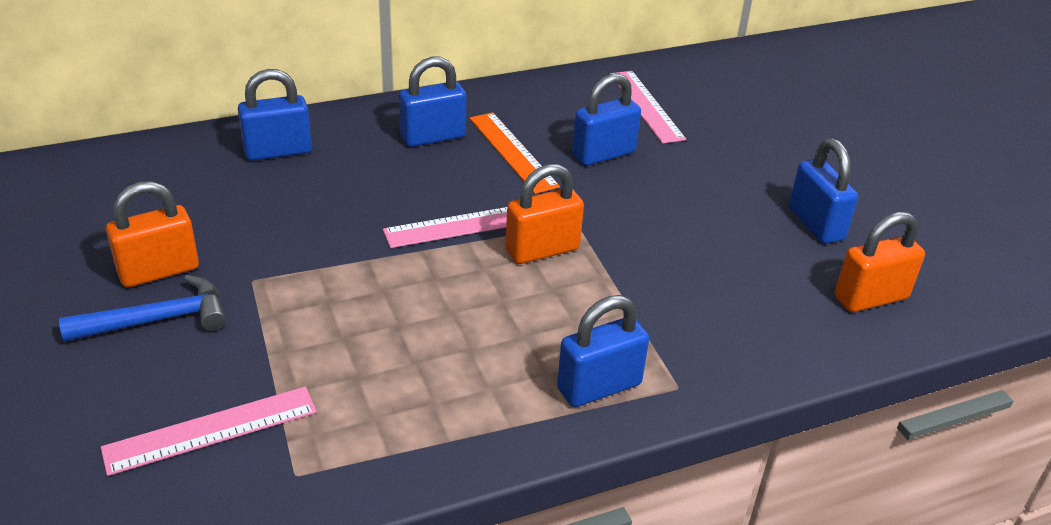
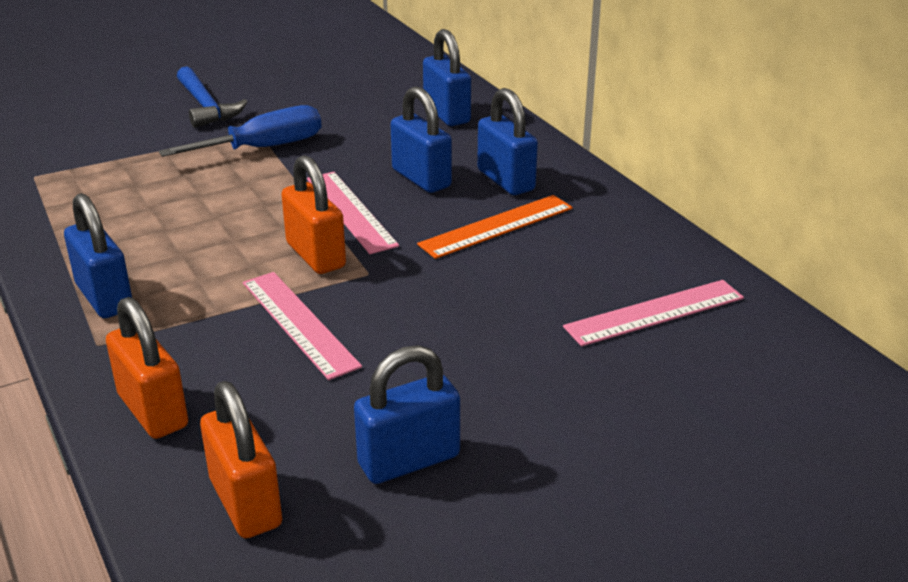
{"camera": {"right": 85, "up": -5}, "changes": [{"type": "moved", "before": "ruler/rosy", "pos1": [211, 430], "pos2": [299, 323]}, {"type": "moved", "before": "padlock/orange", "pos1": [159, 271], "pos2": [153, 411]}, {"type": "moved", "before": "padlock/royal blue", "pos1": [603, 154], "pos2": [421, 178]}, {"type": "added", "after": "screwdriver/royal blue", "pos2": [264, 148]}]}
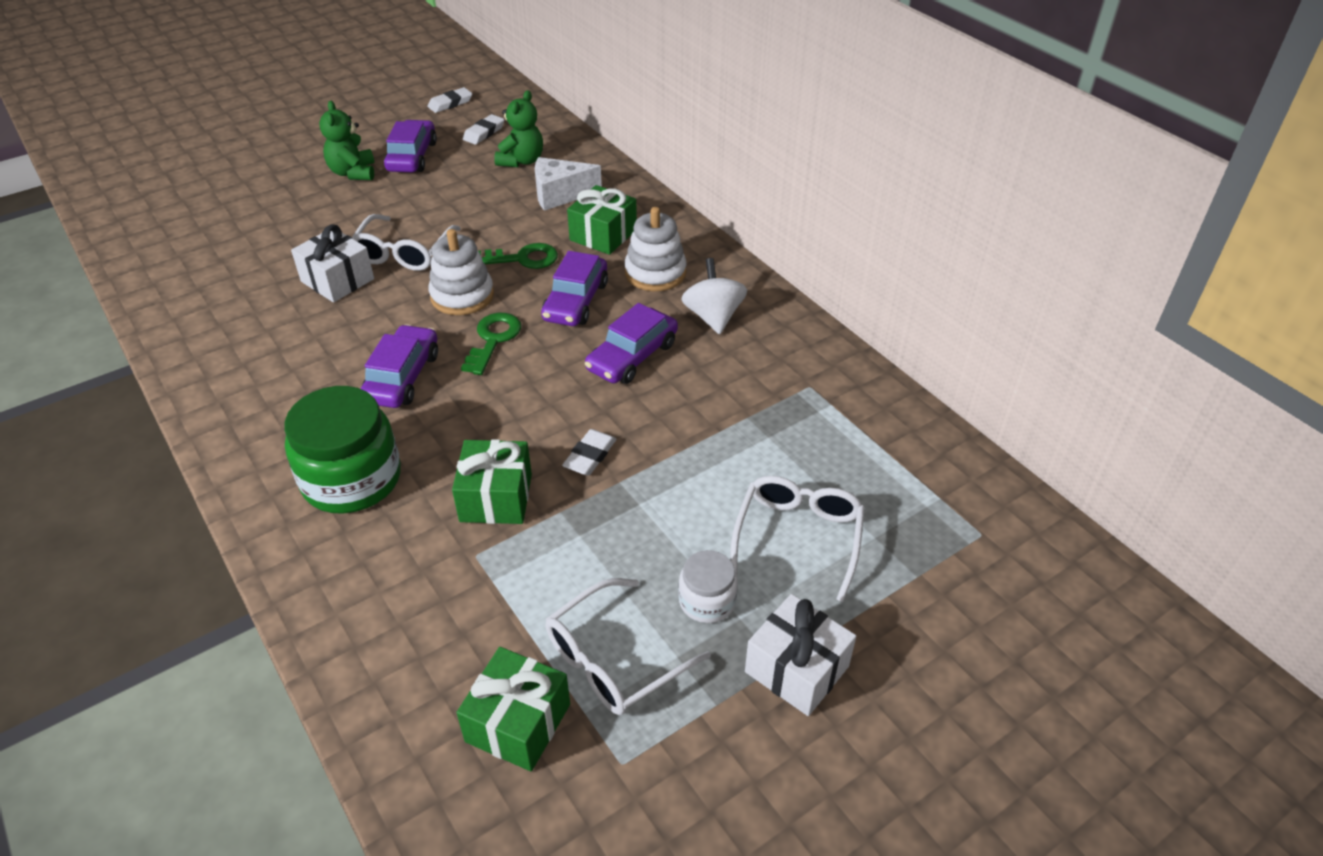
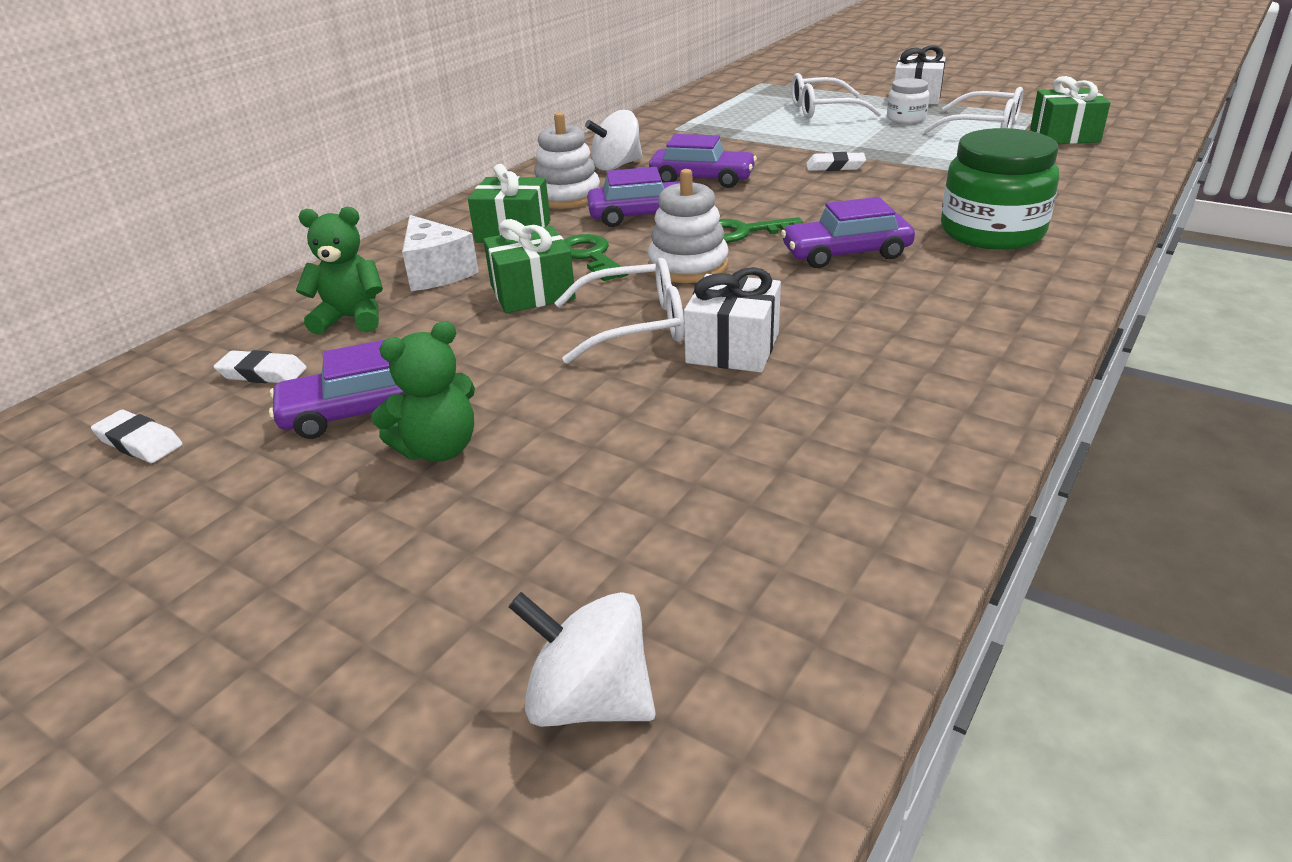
{"camera": {"right": -110, "up": -10}, "changes": [{"type": "moved", "before": "gift/green", "pos1": [496, 497], "pos2": [532, 292]}, {"type": "added", "after": "toy top/snow-white", "pos2": [589, 700]}]}
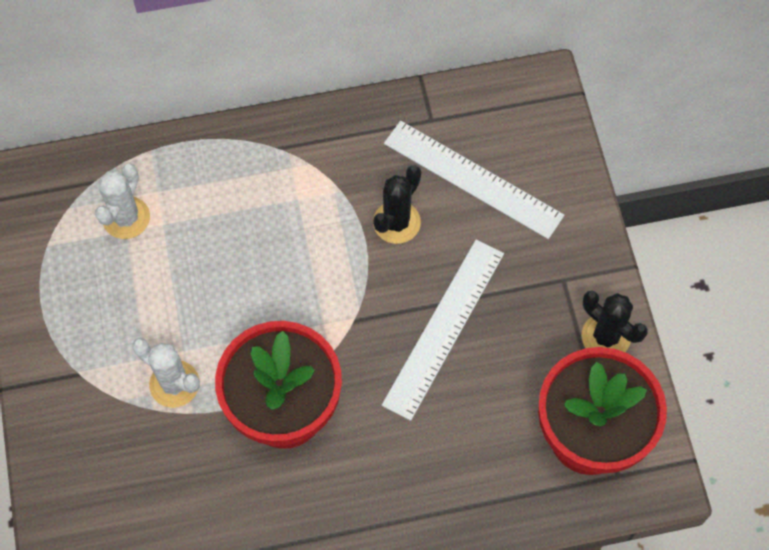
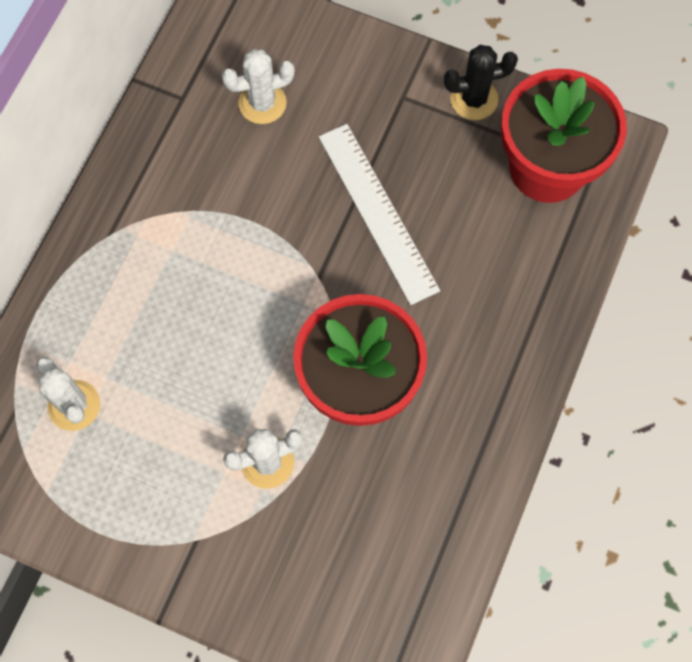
{"camera": {"right": -55, "up": 5}, "changes": [{"type": "removed", "before": "prickly plant/black", "pos1": [396, 222]}, {"type": "replaced", "before": "ruler/snow-white", "after": "prickly plant/snow-white", "pos1": [472, 179], "pos2": [262, 103]}]}
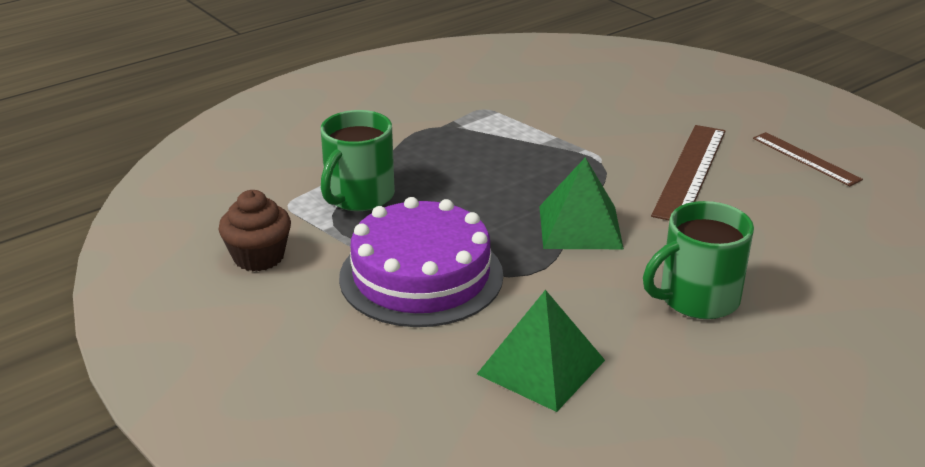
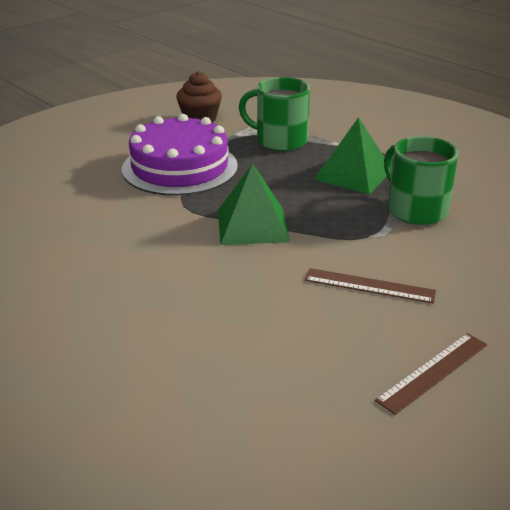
{"camera": {"right": 85, "up": 0}, "changes": [{"type": "moved", "before": "pyramid/green", "pos1": [541, 367], "pos2": [353, 174]}, {"type": "moved", "before": "tea mug/green", "pos1": [697, 298], "pos2": [415, 210]}, {"type": "resized", "before": "ruler/dark brown", "pos1": [690, 171], "pos2": [369, 286], "scale": 0.63}]}
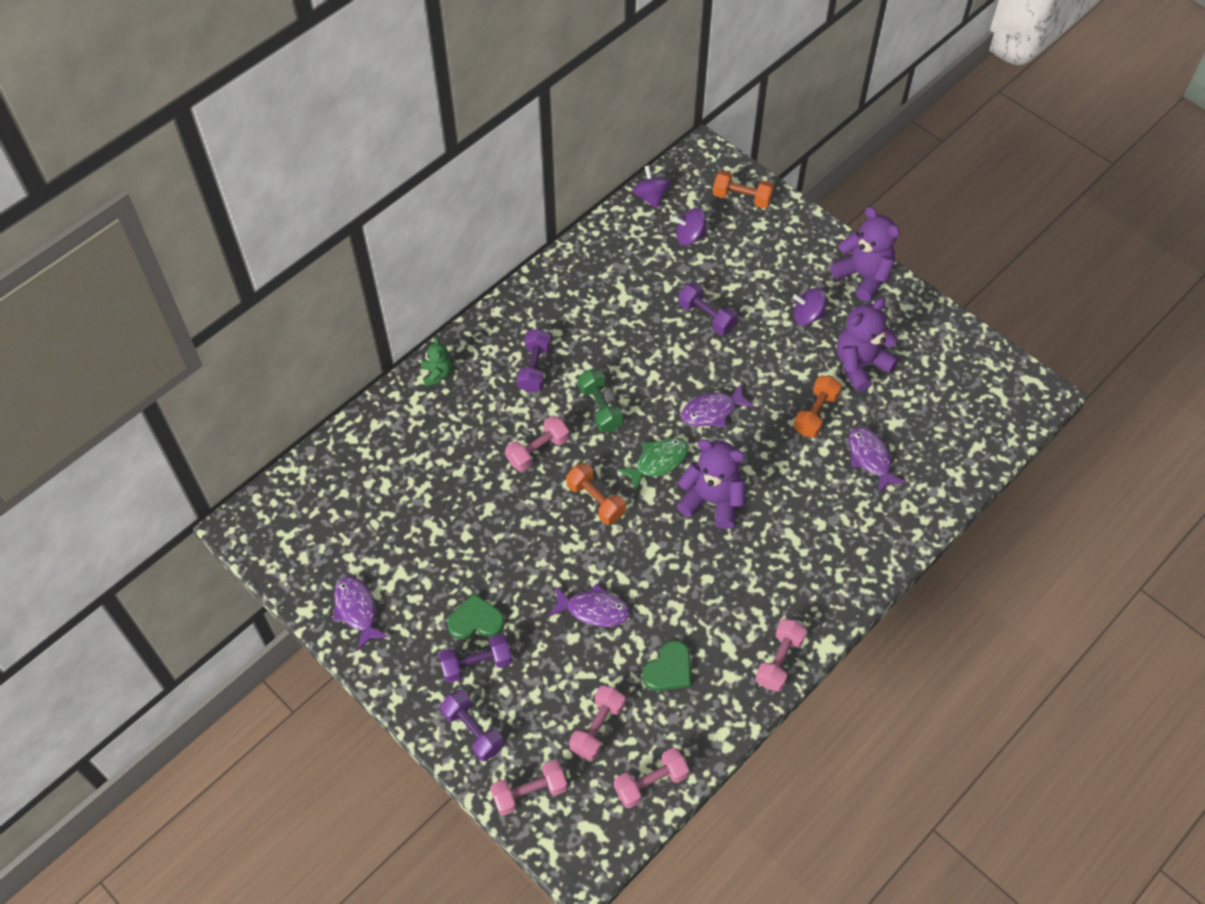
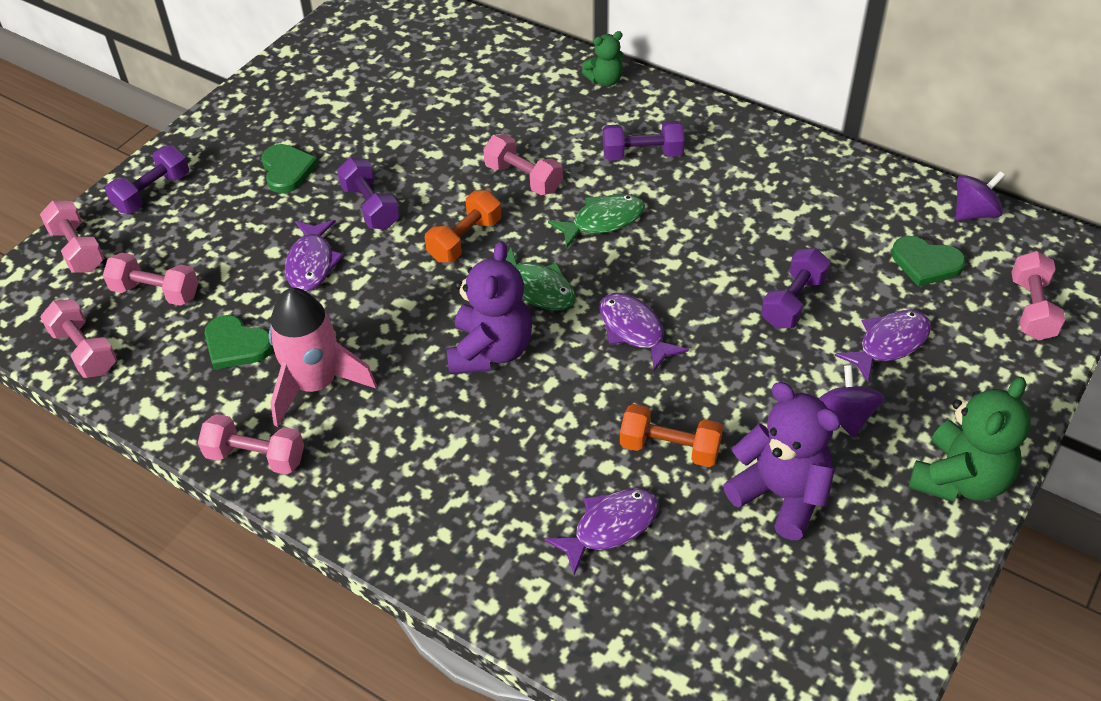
{"camera": {"right": 80, "up": -10}, "changes": [{"type": "moved", "before": "fish figure/royal purple", "pos1": [357, 610], "pos2": [889, 344]}, {"type": "moved", "before": "dumbbell/royal purple", "pos1": [476, 664], "pos2": [370, 207]}, {"type": "replaced", "before": "dumbbell/green", "after": "fish figure/green", "pos1": [600, 408], "pos2": [603, 221]}, {"type": "replaced", "before": "toy top/royal purple", "after": "heart/green", "pos1": [690, 236], "pos2": [926, 263]}, {"type": "recoloured", "before": "dumbbell/orange", "after": "dumbbell/rosy", "pos1": [742, 198], "pos2": [1031, 309]}, {"type": "recoloured", "before": "teddy/royal purple", "after": "teddy/green", "pos1": [863, 276], "pos2": [960, 479]}, {"type": "added", "after": "rocket/rosy", "pos2": [316, 384]}]}
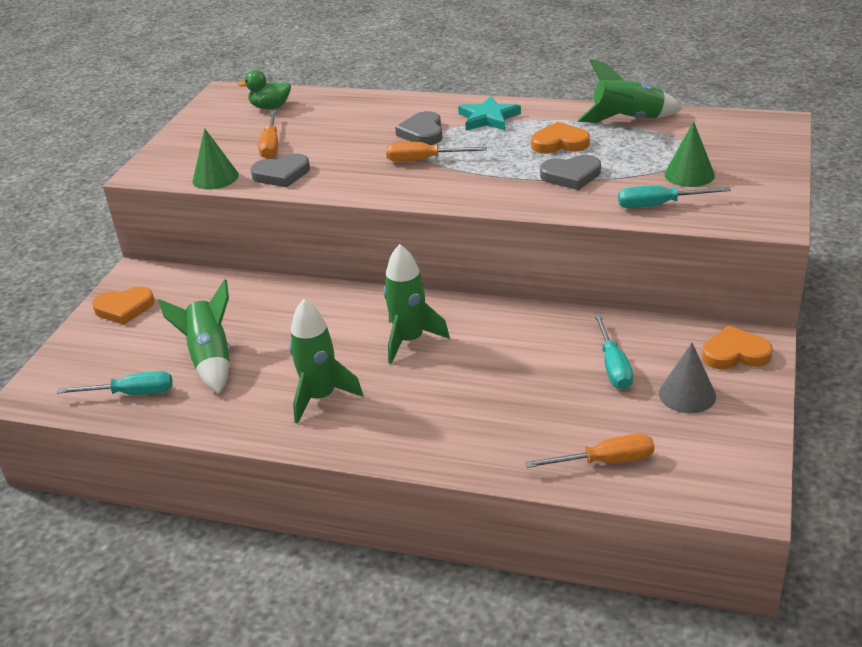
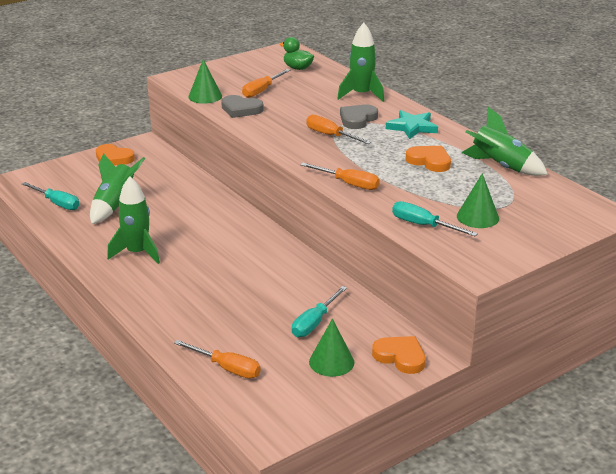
{"camera": {"right": 35, "up": -5}, "changes": [{"type": "moved", "before": "rocket/green", "pos1": [410, 340], "pos2": [361, 95]}, {"type": "removed", "before": "heart/gray", "pos1": [571, 176]}, {"type": "recoloured", "before": "solid cone/gray", "after": "solid cone/green", "pos1": [687, 394], "pos2": [331, 362]}, {"type": "added", "after": "screwdriver/orange", "pos2": [348, 184]}]}
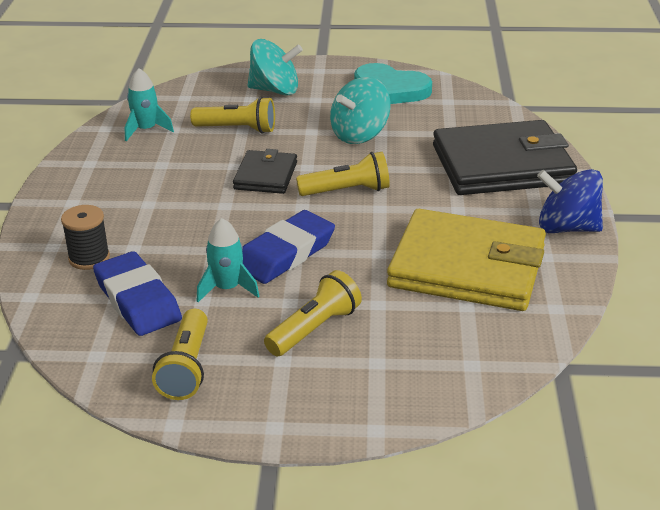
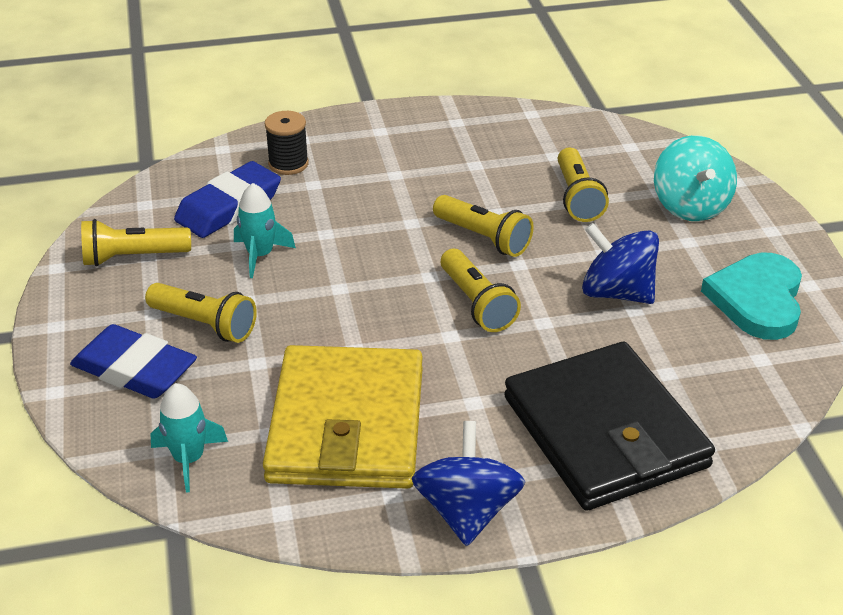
{"camera": {"right": 75, "up": 5}, "changes": [{"type": "moved", "before": "rocket/turquoise", "pos1": [146, 130], "pos2": [189, 459]}, {"type": "replaced", "before": "wallet/black", "after": "pocket torch/yellow", "pos1": [265, 176], "pos2": [483, 238]}, {"type": "moved", "before": "pencil eraser/royal blue", "pos1": [285, 253], "pos2": [134, 369]}, {"type": "recoloured", "before": "toy top/turquoise", "after": "toy top/royal blue", "pos1": [359, 135], "pos2": [616, 292]}]}
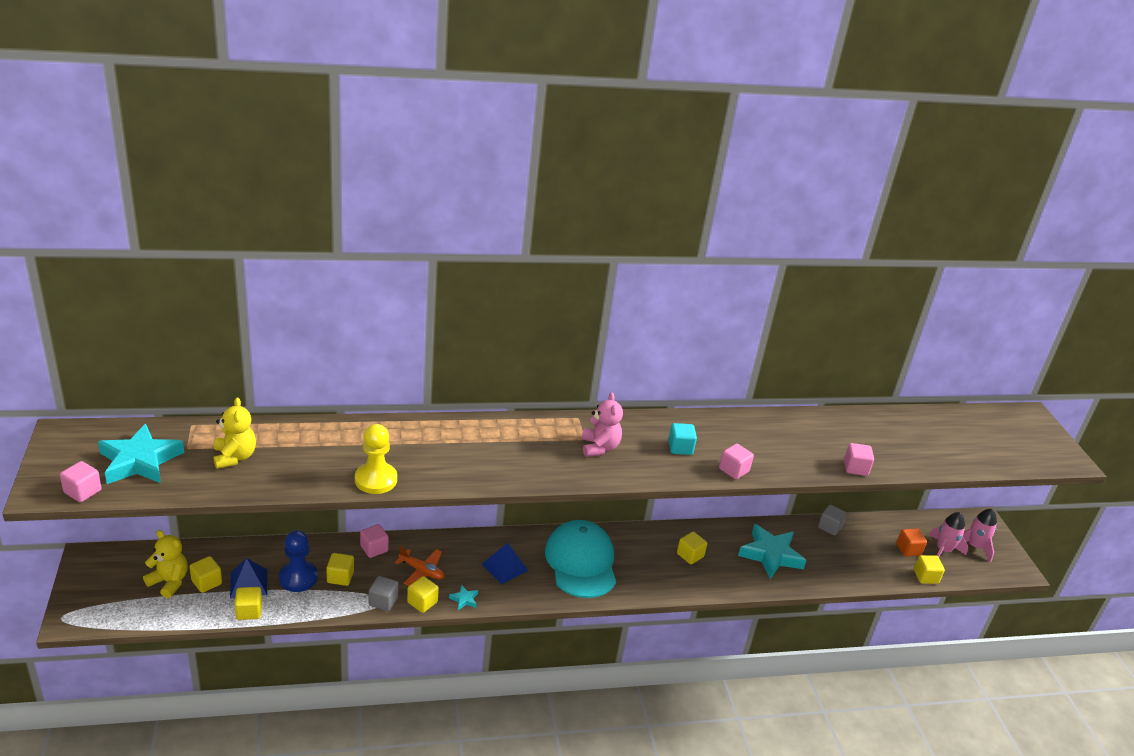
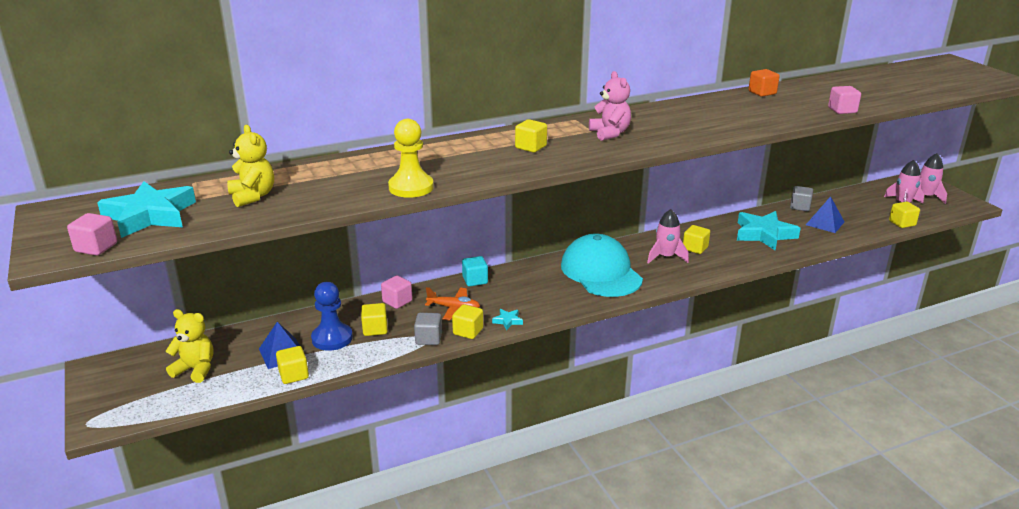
{"camera": {"right": -10, "up": -5}, "changes": [{"type": "moved", "before": "cube/yellow", "pos1": [207, 582], "pos2": [531, 147]}, {"type": "moved", "before": "pyramid/royal blue", "pos1": [505, 567], "pos2": [825, 223]}, {"type": "moved", "before": "cube/turquoise", "pos1": [680, 448], "pos2": [475, 280]}, {"type": "removed", "before": "cube/rosy", "pos1": [733, 470]}, {"type": "moved", "before": "cube/orange", "pos1": [908, 549], "pos2": [762, 93]}, {"type": "added", "after": "rocket/rosy", "pos2": [665, 257]}]}
